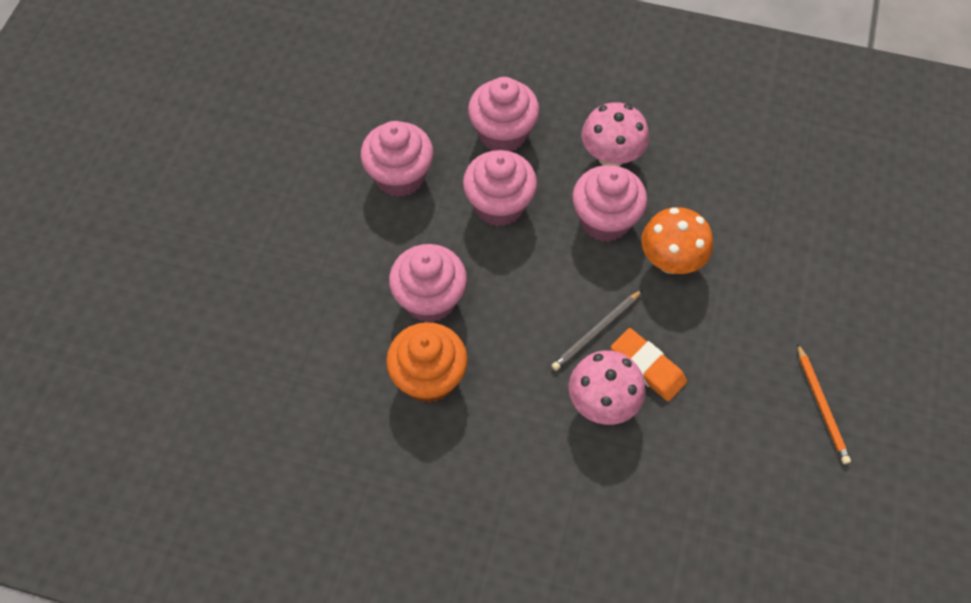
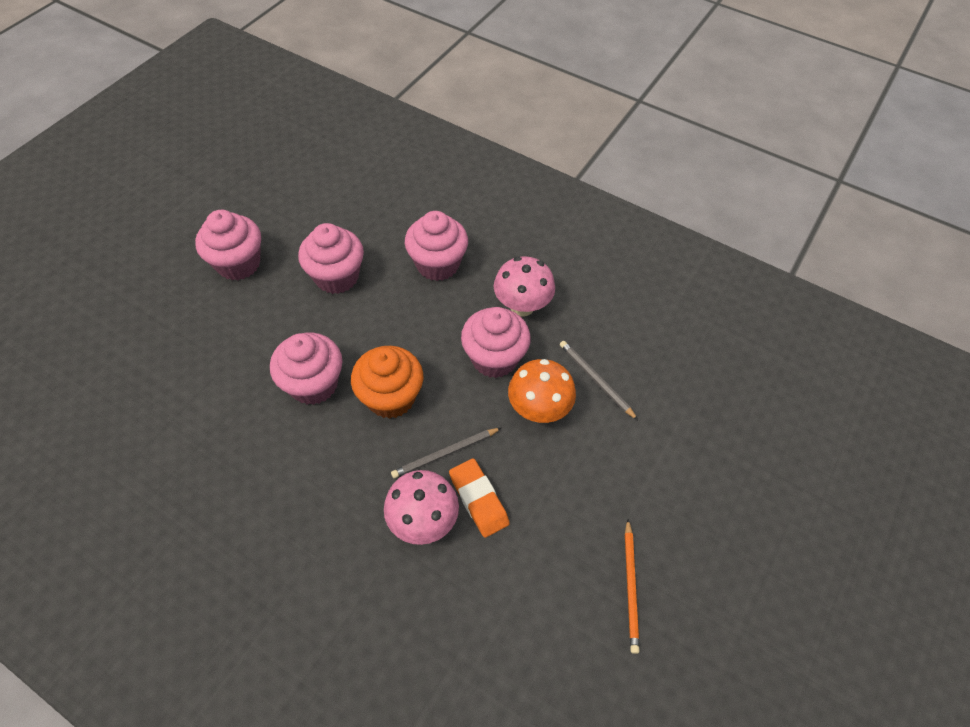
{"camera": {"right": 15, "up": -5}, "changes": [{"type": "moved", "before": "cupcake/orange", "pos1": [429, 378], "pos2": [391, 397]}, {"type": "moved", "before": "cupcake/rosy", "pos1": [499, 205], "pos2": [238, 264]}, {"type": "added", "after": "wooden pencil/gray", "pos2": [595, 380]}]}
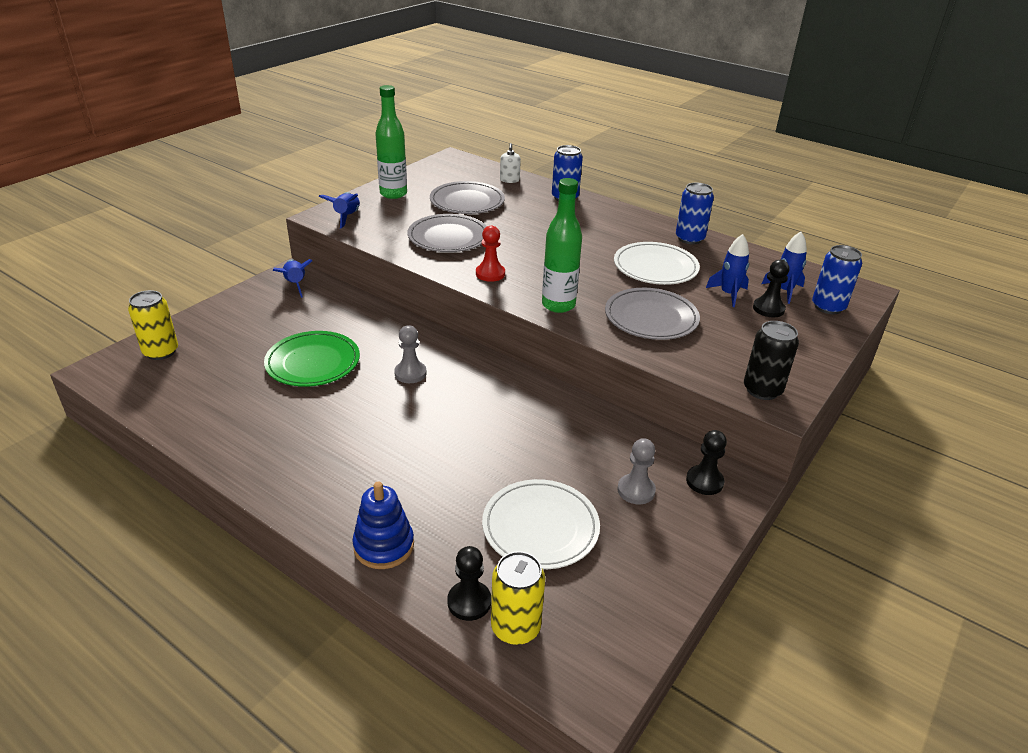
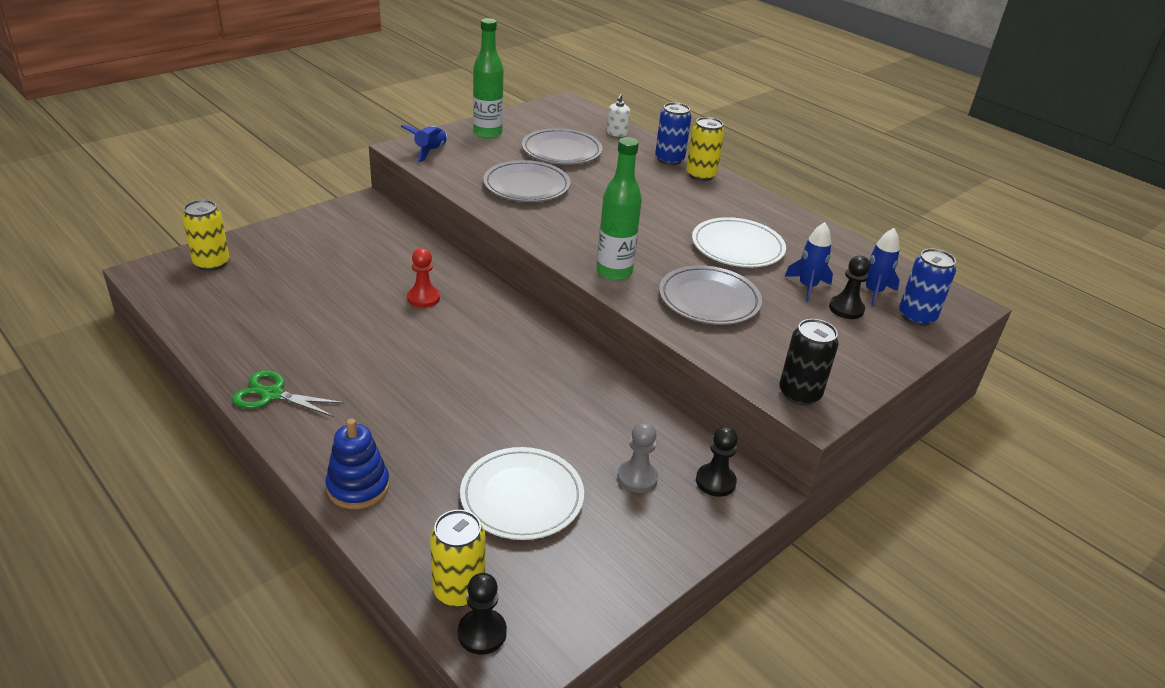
{"camera": {"right": 10, "up": 0}, "changes": [{"type": "removed", "before": "dinner plate/green", "pos1": [313, 363]}, {"type": "removed", "before": "rocket/royal blue", "pos1": [295, 285]}, {"type": "removed", "before": "game pawn/gray", "pos1": [410, 373]}, {"type": "moved", "before": "game pawn/black", "pos1": [469, 602], "pos2": [482, 633]}, {"type": "moved", "before": "game pawn/red", "pos1": [490, 274], "pos2": [423, 298]}, {"type": "removed", "before": "tin/royal blue", "pos1": [689, 238]}, {"type": "added", "after": "pair of scissors/green", "pos2": [272, 395]}, {"type": "added", "after": "tin/yellow", "pos2": [700, 175]}]}
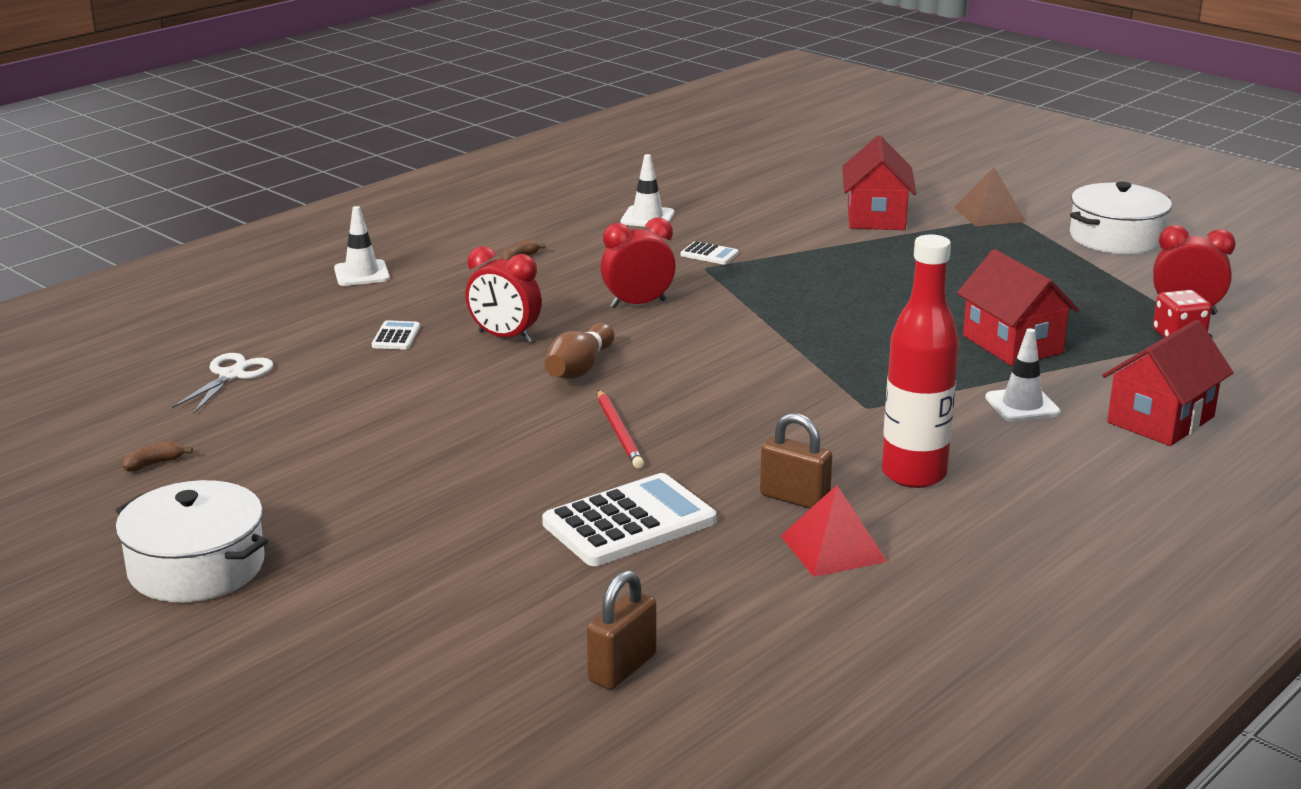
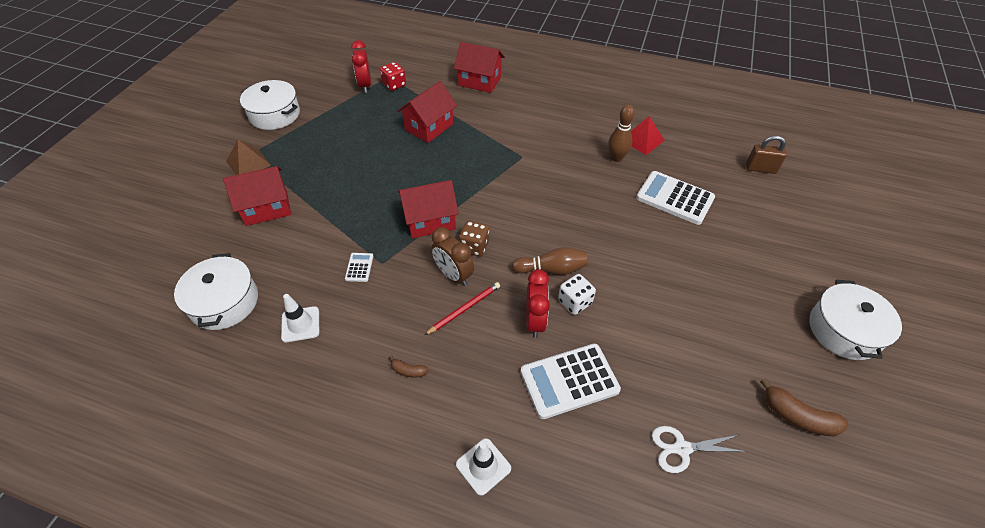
{"camera": {"right": -115, "up": 25}, "changes": [{"type": "resized", "before": "banana/dark brown", "pos1": [154, 463], "pos2": [797, 416], "scale": 1.89}, {"type": "resized", "before": "calculator/snow-white", "pos1": [396, 336], "pos2": [569, 381], "scale": 2.19}, {"type": "moved", "before": "wooden pencil/red", "pos1": [619, 432], "pos2": [464, 309]}, {"type": "recoloured", "before": "bedside clock/red", "after": "bedside clock/dark brown", "pos1": [638, 304], "pos2": [453, 275]}, {"type": "replaced", "before": "padlock/dark brown", "after": "skittle/dark brown", "pos1": [794, 498], "pos2": [616, 158]}, {"type": "removed", "before": "bottle/red", "pos1": [913, 474]}, {"type": "removed", "before": "road cone/snow-white", "pos1": [1022, 405]}, {"type": "added", "after": "cooking pot/snow-white", "pos2": [224, 302]}, {"type": "added", "after": "house/red", "pos2": [430, 220]}, {"type": "added", "after": "game die/dark brown", "pos2": [474, 246]}, {"type": "added", "after": "game die/snow-white", "pos2": [575, 302]}]}
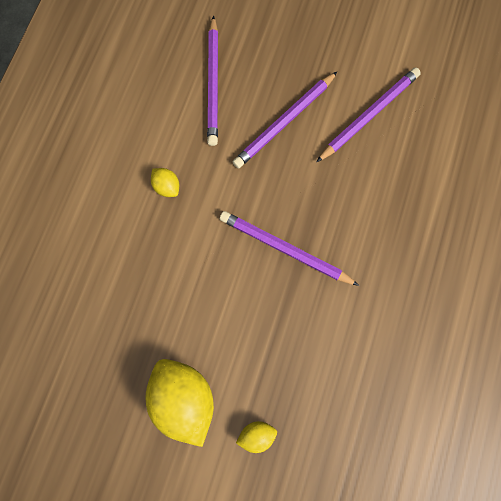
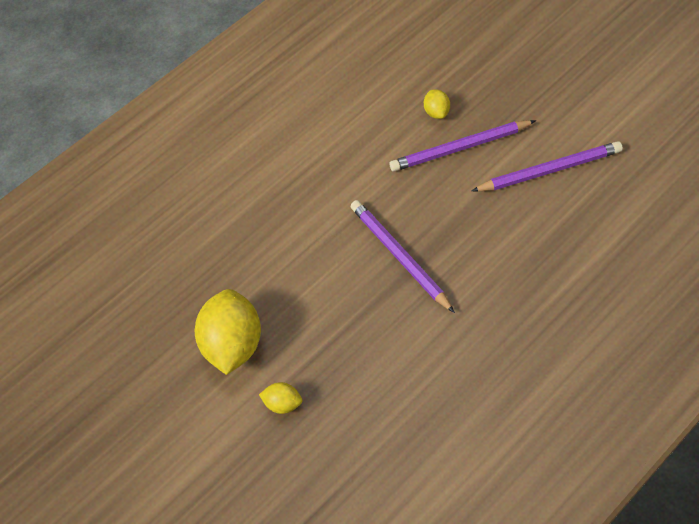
{"camera": {"right": 35, "up": -20}, "changes": [{"type": "moved", "before": "lemon/yellow", "pos1": [167, 186], "pos2": [437, 112]}, {"type": "removed", "before": "wooden pencil/royal purple", "pos1": [213, 83]}]}
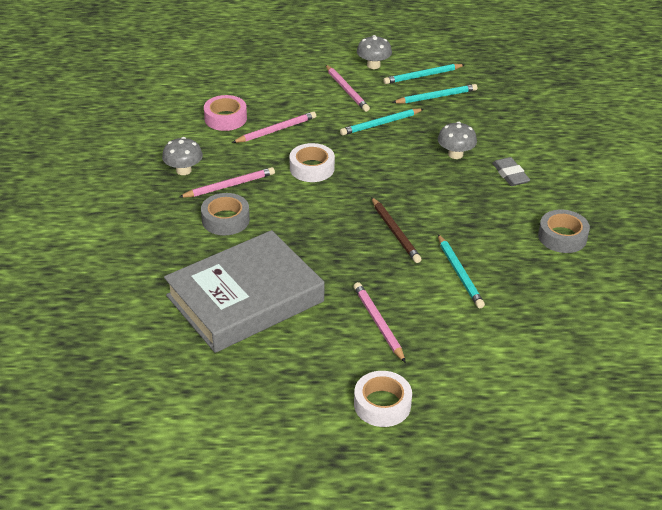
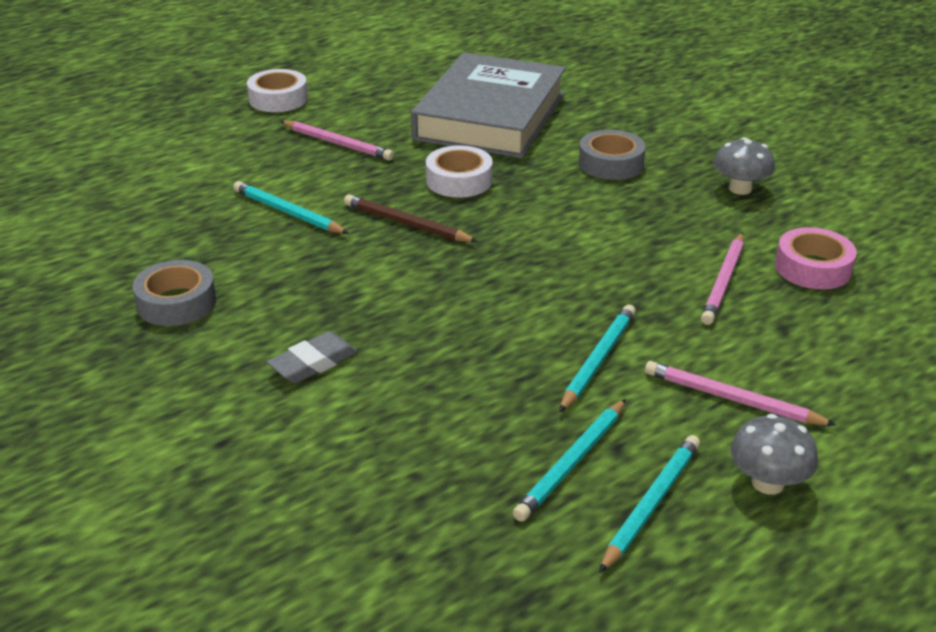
{"camera": {"right": 145, "up": -5}, "changes": [{"type": "removed", "before": "wooden pencil/rosy", "pos1": [229, 185]}, {"type": "moved", "before": "roll of tape/snow-white", "pos1": [312, 168], "pos2": [459, 180]}, {"type": "removed", "before": "mushroom/gray", "pos1": [455, 154]}, {"type": "turned", "before": "pencil eraser/gray", "pos1": [510, 175], "pos2": [313, 363], "turn": -75}]}
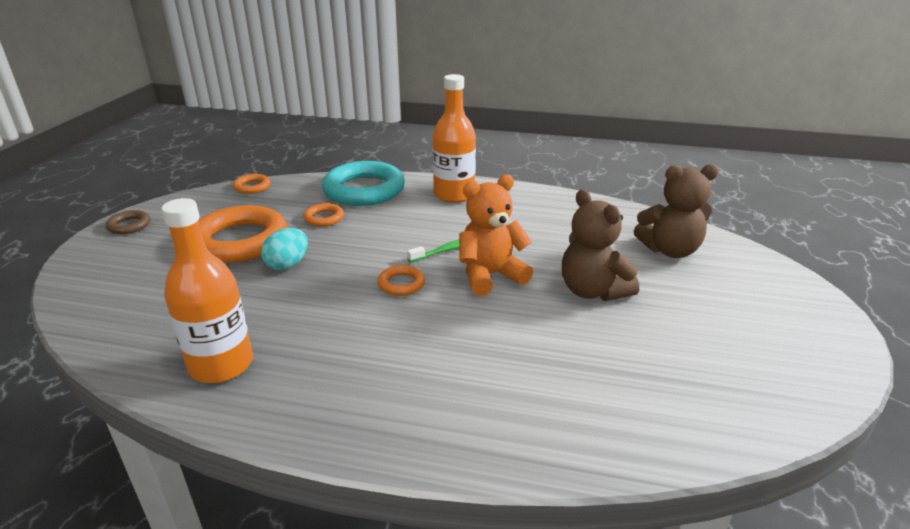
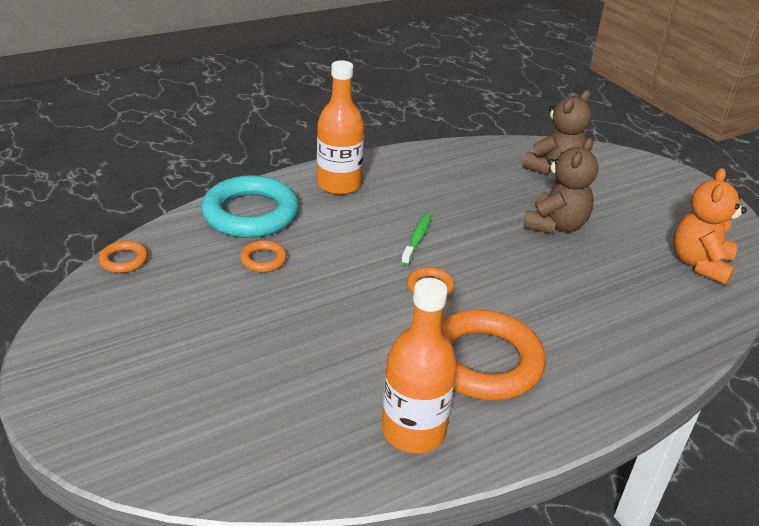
{"camera": {"right": -45, "up": 5}, "changes": [{"type": "removed", "before": "torus/dark brown", "pos1": [129, 225]}, {"type": "moved", "before": "torus/orange", "pos1": [240, 241], "pos2": [483, 361]}, {"type": "removed", "before": "egg shape/turquoise", "pos1": [287, 265]}, {"type": "moved", "before": "teddy/orange", "pos1": [490, 276], "pos2": [699, 264]}, {"type": "turned", "before": "teddy/dark brown", "pos1": [592, 291], "pos2": [555, 225], "turn": -75}]}
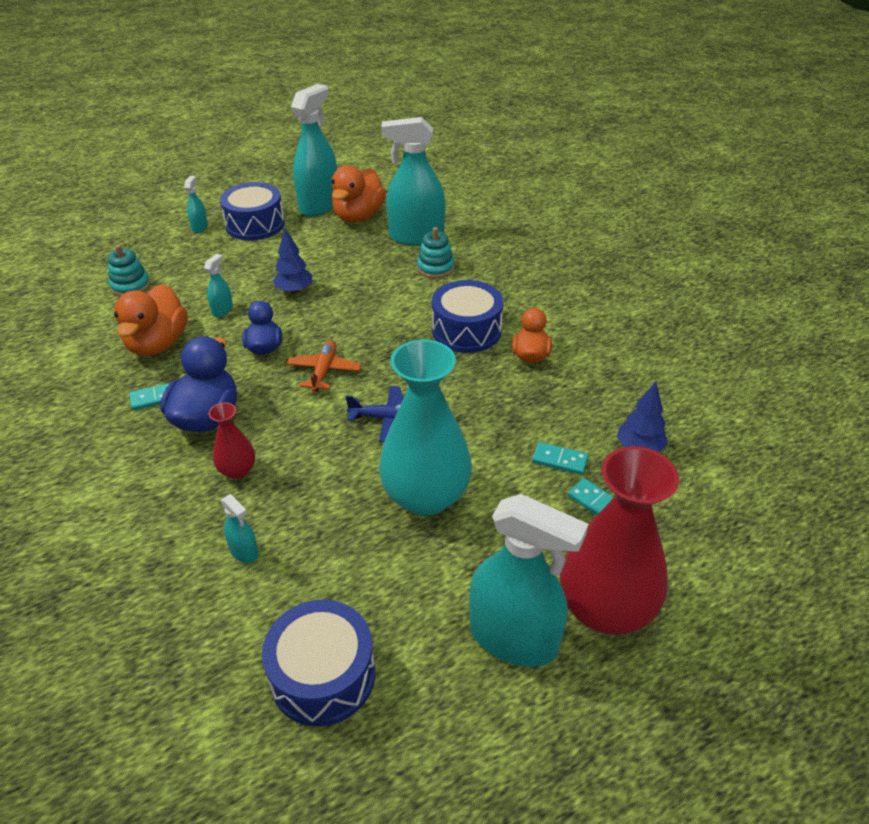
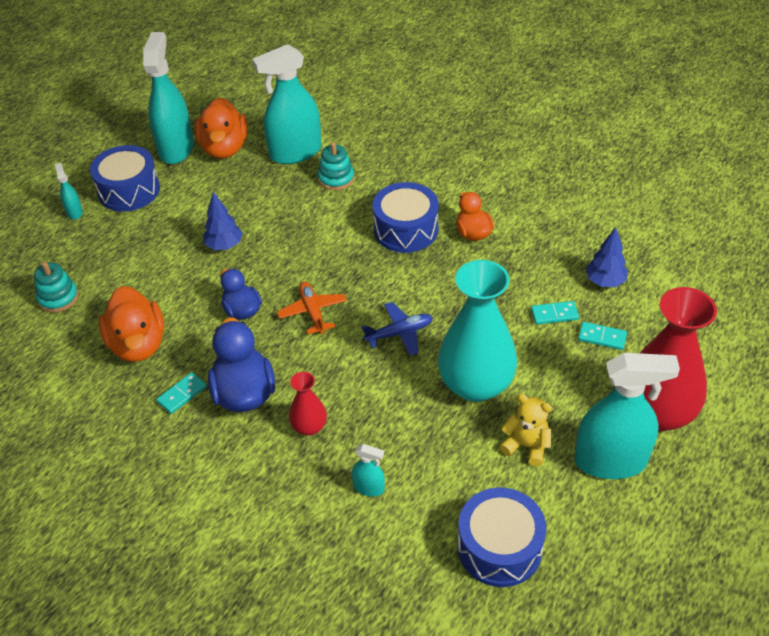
{"camera": {"right": -25, "up": 5}, "changes": [{"type": "removed", "before": "sprayer/turquoise", "pos1": [222, 310]}, {"type": "added", "after": "teddy/yellow", "pos2": [526, 446]}]}
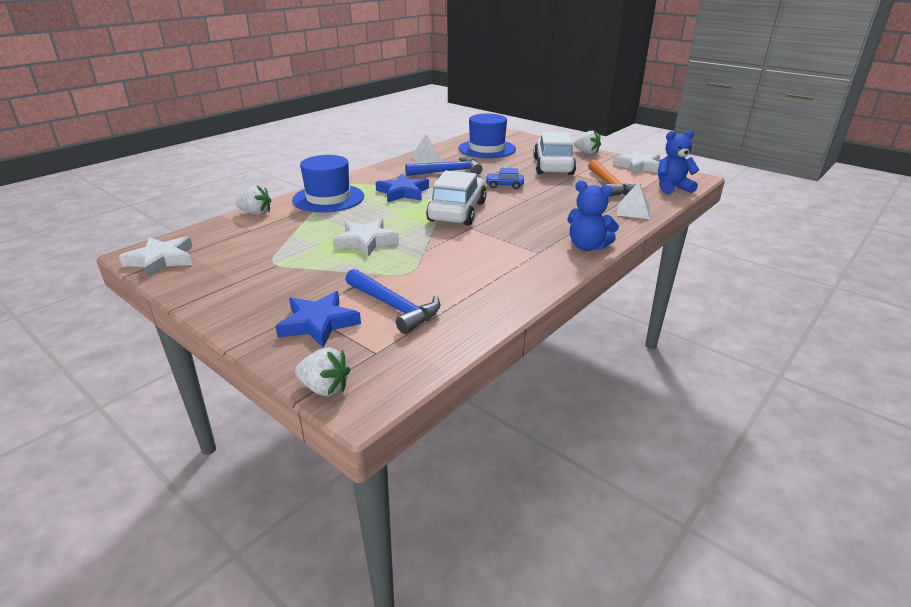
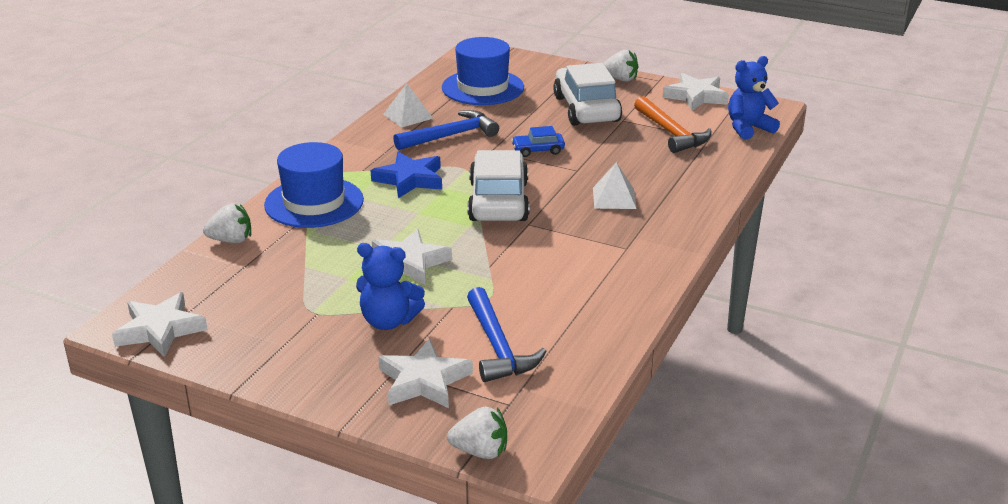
{"camera": {"right": -15, "up": 0}, "changes": [{"type": "recoloured", "before": "five-pointed star/royal blue", "after": "five-pointed star/snow-white", "pos1": [318, 323], "pos2": [423, 381]}, {"type": "turned", "before": "carpenter's hammer/royal blue", "pos1": [394, 307], "pos2": [497, 346], "turn": 45}, {"type": "moved", "before": "teddy/royal blue", "pos1": [587, 246], "pos2": [388, 321]}, {"type": "moved", "before": "pyramid/snow-white", "pos1": [633, 211], "pos2": [614, 198]}]}
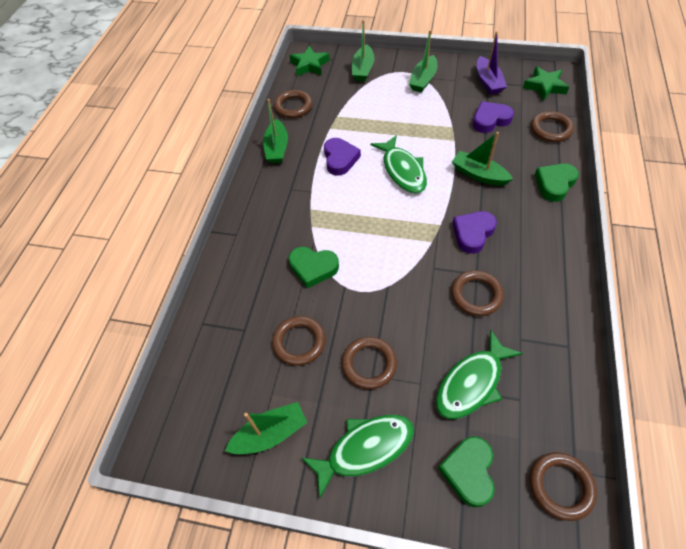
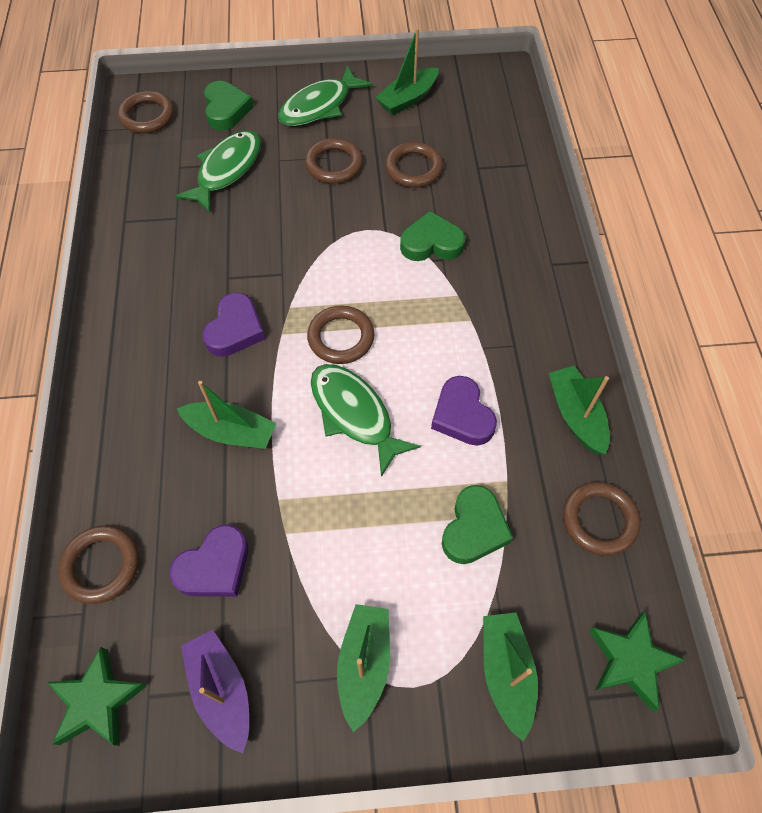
{"camera": {"right": 160, "up": 5}, "changes": [{"type": "moved", "before": "torus/dark brown", "pos1": [476, 295], "pos2": [341, 337]}, {"type": "moved", "before": "heart/green", "pos1": [554, 184], "pos2": [474, 529]}]}
